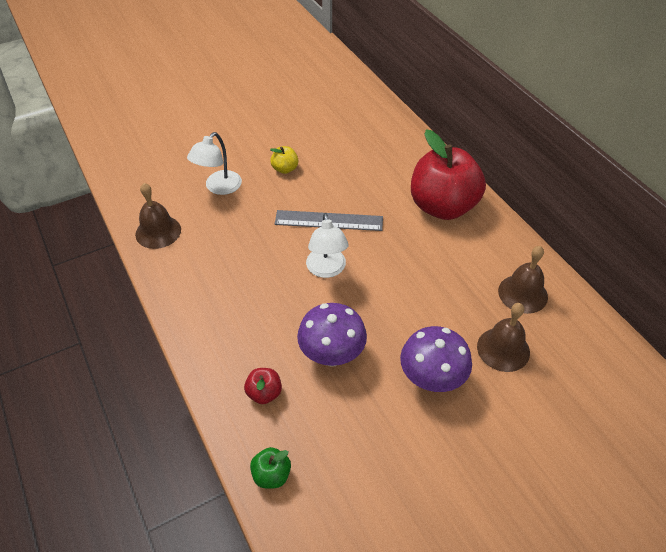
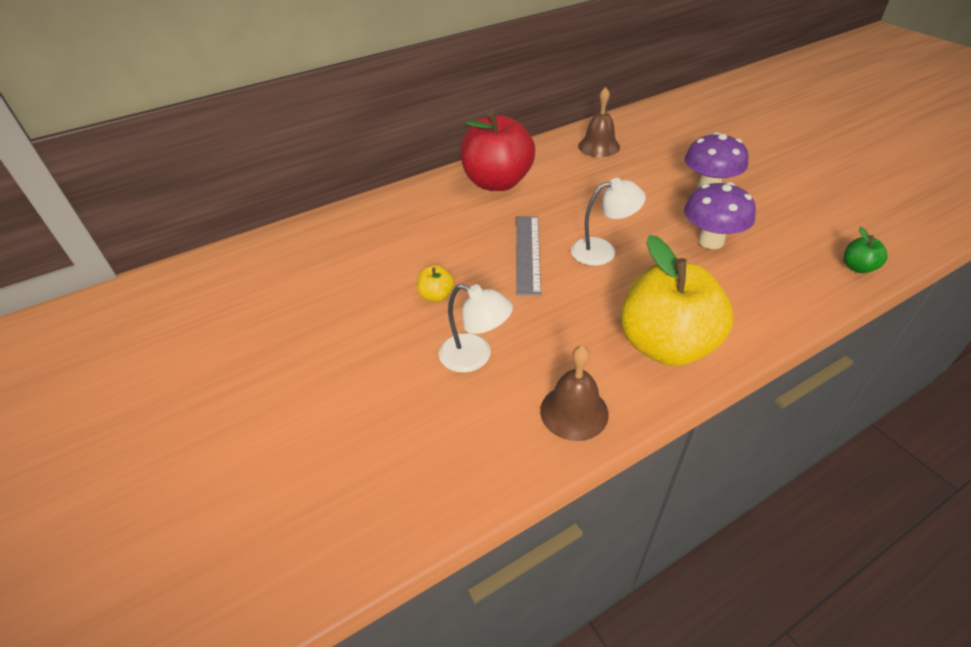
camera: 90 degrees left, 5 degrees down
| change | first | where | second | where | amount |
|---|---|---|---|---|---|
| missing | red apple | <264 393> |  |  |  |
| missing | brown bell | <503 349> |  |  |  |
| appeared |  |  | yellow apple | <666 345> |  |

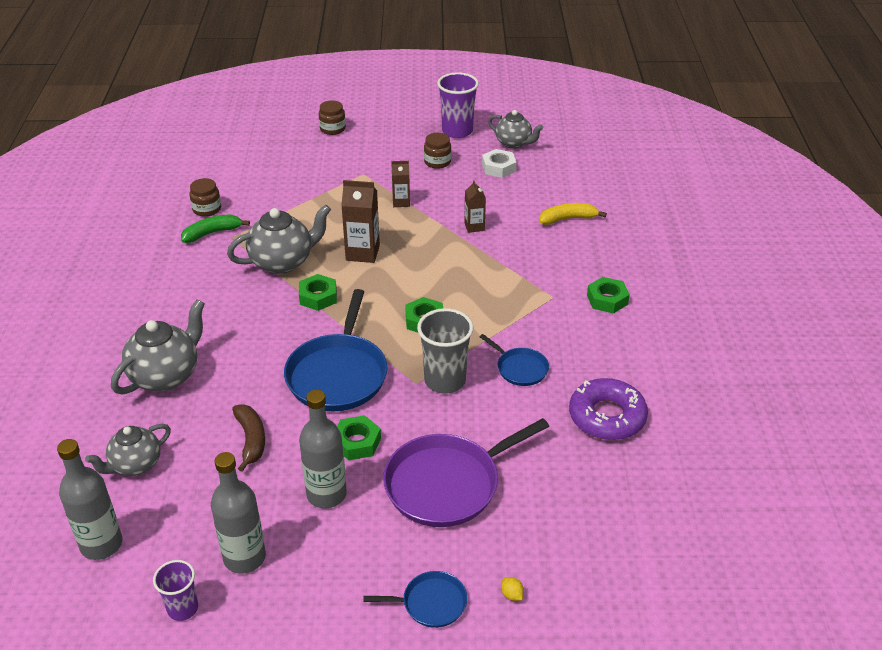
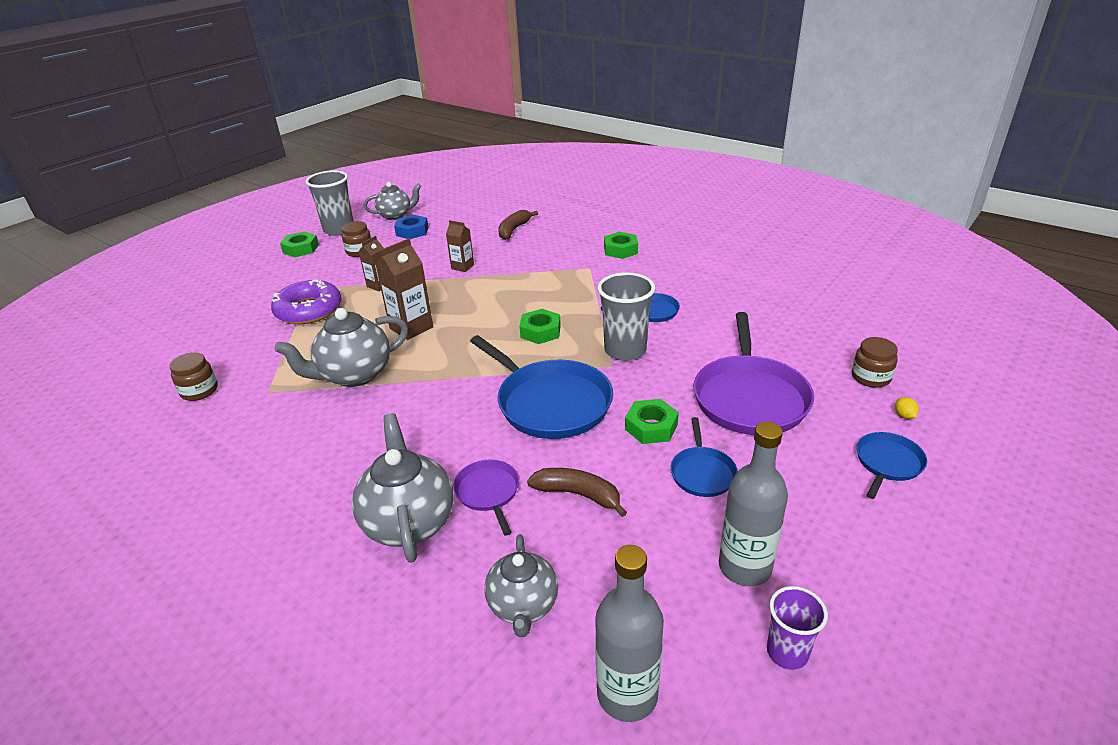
camera: 50 degrees left, 5 degrees down
| change | first | where | second | where | amount |
|---|---|---|---|---|---|
| missing | green banana | <212 233> |  |  |  |
| spun | grey teapot | <283 262> |  | <354 375> | 135 degrees counterclockwise |
| relocated | green nut | <318 297> |  | <301 249> |  |
| exchanged | grey bottle | <326 494> | blue pan | <702 473> |  |
| relocated | brown jar | <332 129> |  | <870 377> |  |
| colour | purple cup | <457 131> | grey cup | <339 230> |  |
| colour | white nut | <498 167> | blue nut | <412 231> |  |
| spun | yellow lemon | <512 595> |  | <904 415> | 75 degrees clockwise |
| colour | yellow banana | <568 219> | brown banana | <514 230> |  |
| relocated | purple donut | <607 416> |  | <309 310> |  |
| appeared |  |  | purple pan | <488 492> |  |

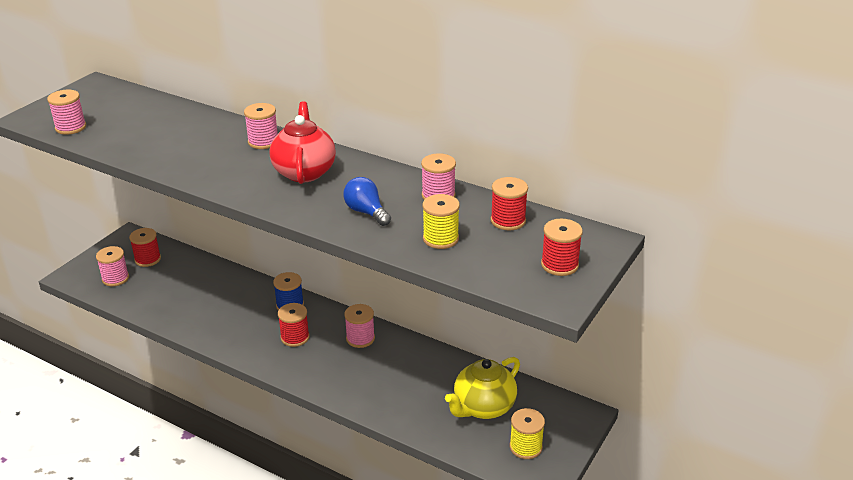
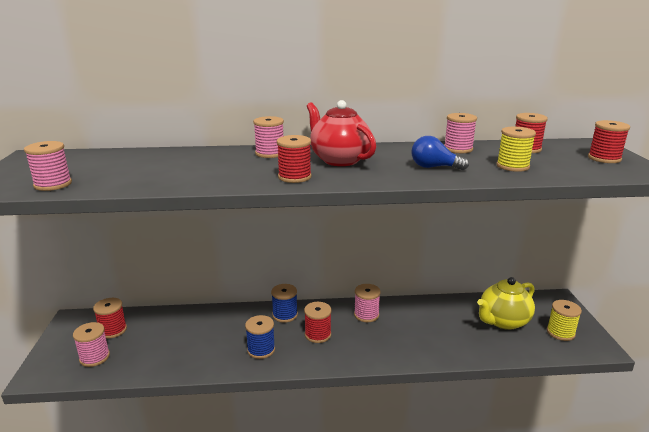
camera: 35 degrees left, 10 degrees down
| change | first | where | second | where | amount |
|---|---|---|---|---|---|
| spun | yellow teapot | <483 407> |  | <503 321> | 45 degrees clockwise |
| appeared |  |  | blue spool | <261 349> |  |
| appeared |  |  | red spool | <294 177> |  |

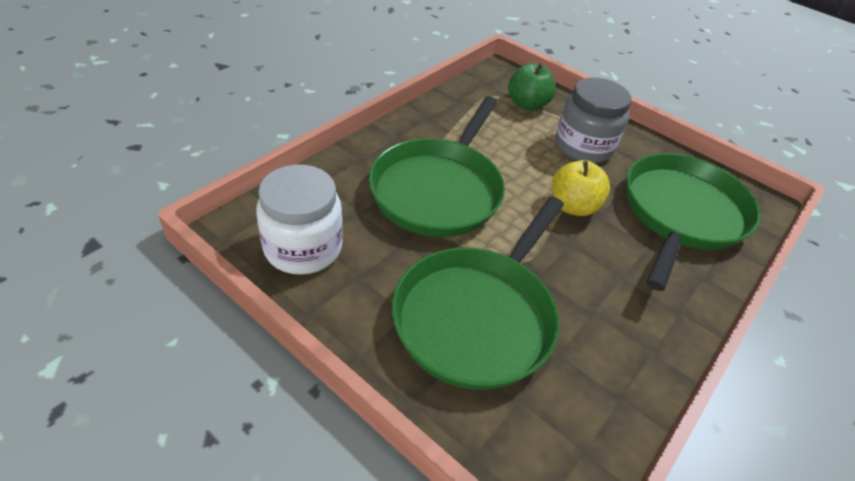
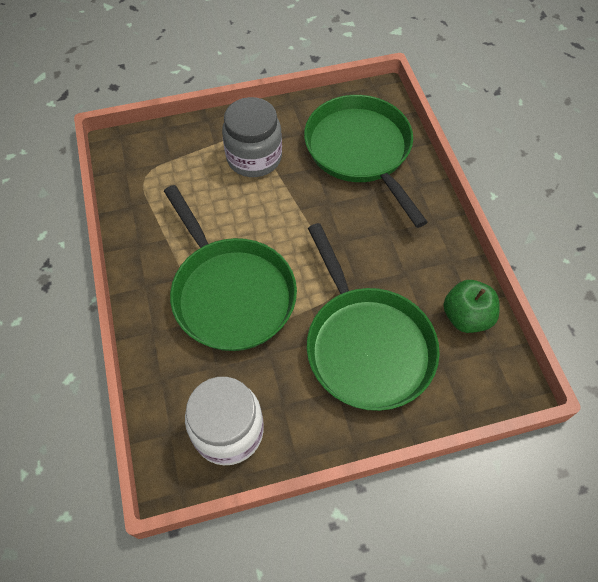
camera: 50 degrees left, 15 degrees up
| change | first | where | second | where | amount |
|---|---|---|---|---|---|
| relocated | green apple | <527 104> |  | <466 317> |  |
| missing | yellow apple | <573 206> |  |  |  |

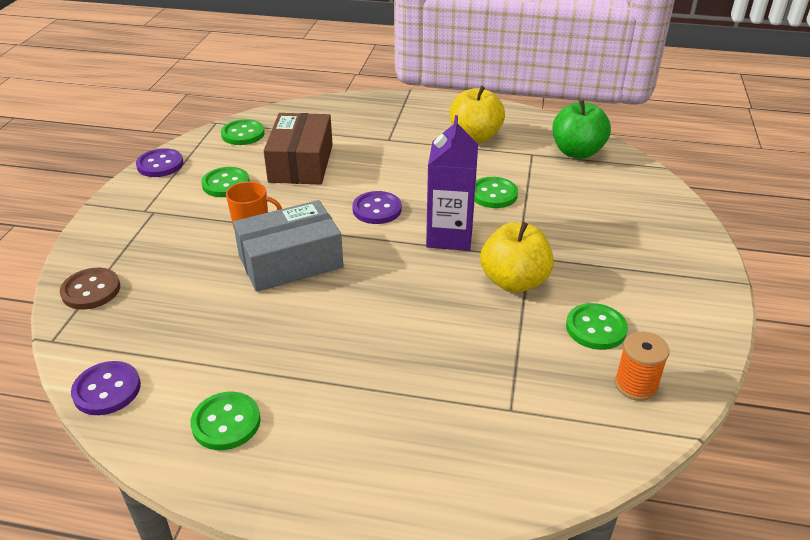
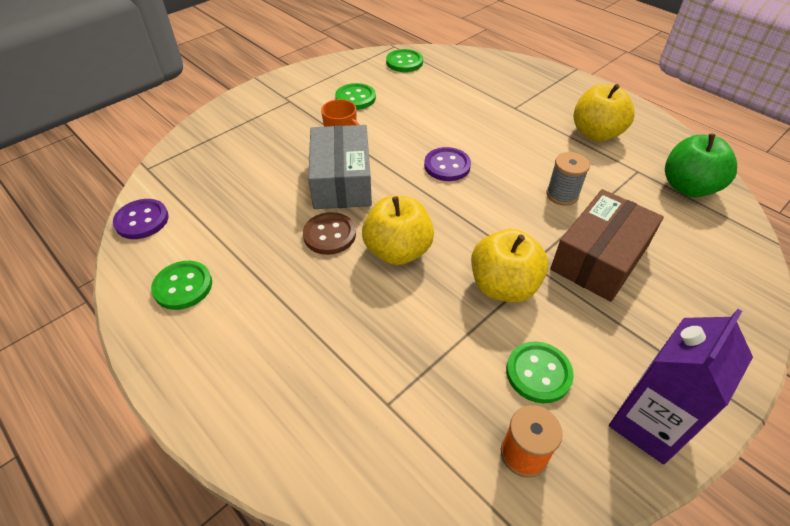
camera: 35 degrees right, 10 degrees up
| change | first | where | second | where | amount |
|---|---|---|---|---|---|
| relocated | brown button | <91 290> |  | <329 235> |  |
| missing | purple button | <160 164> |  |  |  |
| spun | grey box | <290 261> |  | <341 181> | 75 degrees clockwise |
| relocated | brown box | <301 163> |  | <599 258> |  |
| relocated | purple carton | <449 236> |  | <648 424> |  |
| exchanged | green button | <493 194> | grey spool | <562 195> |  |
| appeared |  |  | yellow apple | <398 251> |  |

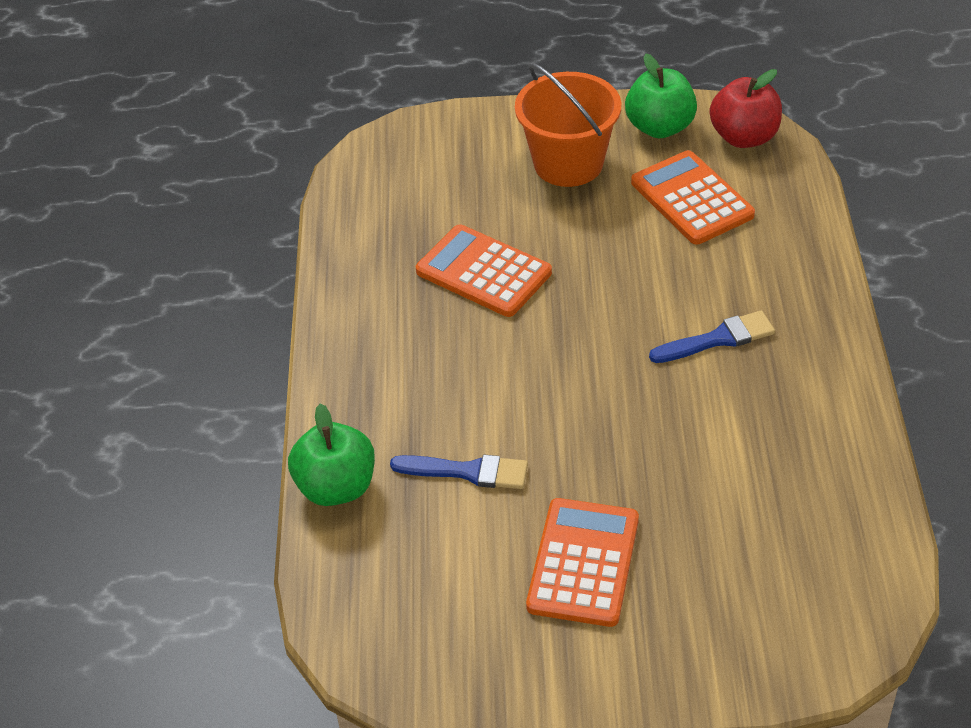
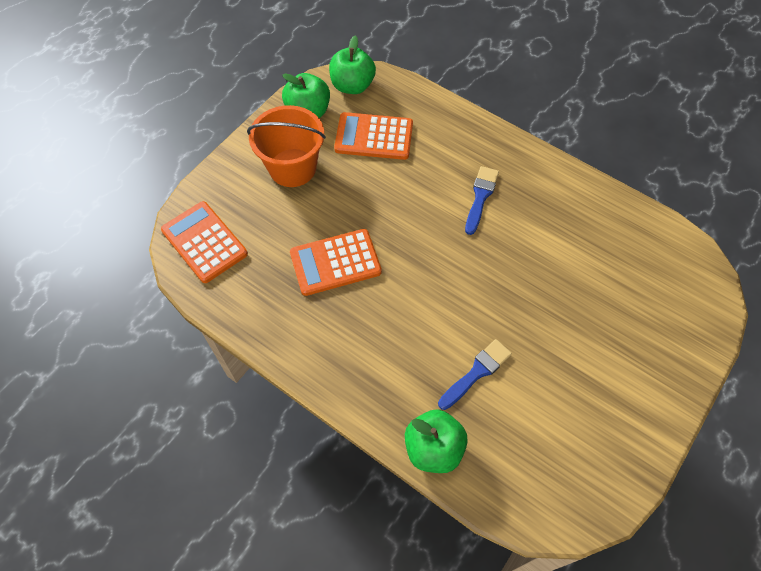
camera: 55 degrees left, 15 degrees up
| change | first | where | second | where | amount |
|---|---|---|---|---|---|
| relocated | orange calculator | <583 563> |  | <204 242> |  |
| colour | red apple | <744 137> | green apple | <352 85> |  |

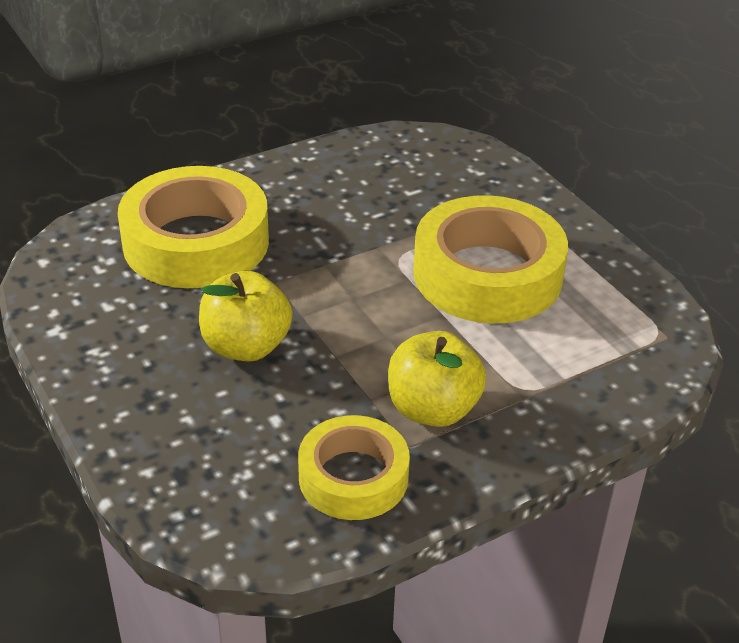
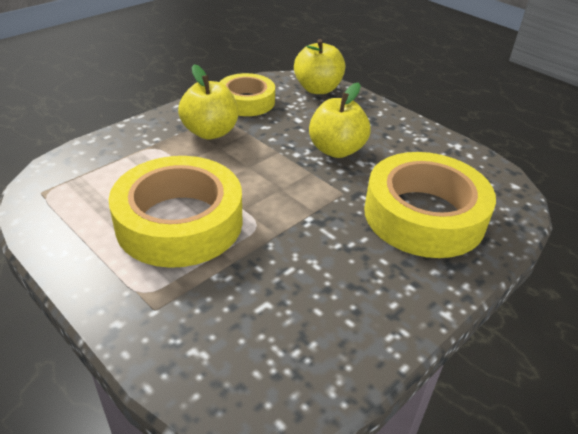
camera: 165 degrees right, 0 degrees up
| change | first | where | second | where | amount |
|---|---|---|---|---|---|
| appeared |  |  | yellow apple | <318 89> |  |

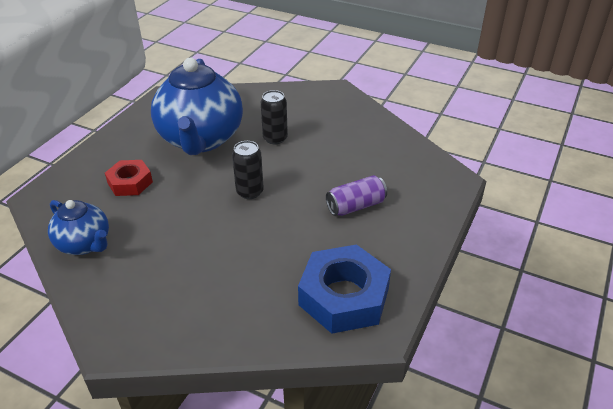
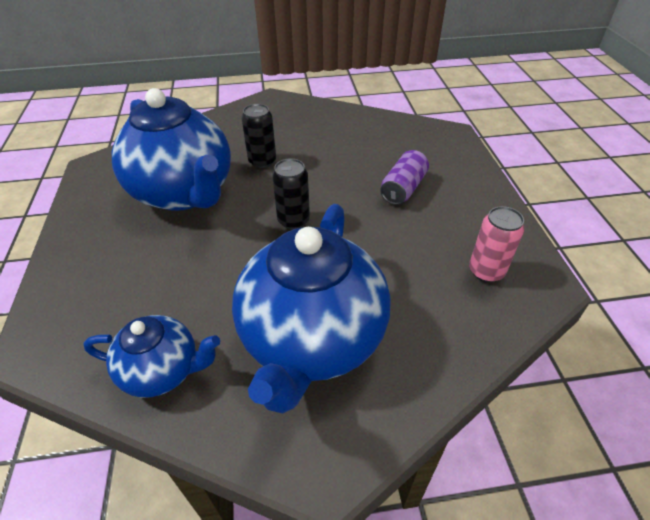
camera: 35 degrees left, 5 degrees up
| change | first | where | second | where | amount |
|---|---|---|---|---|---|
| missing | red nut | <130 182> |  |  |  |
| exchanged | blue nut | <344 296> | pink can | <486 271> |  |
| appeared |  |  | blue teapot | <312 340> |  |

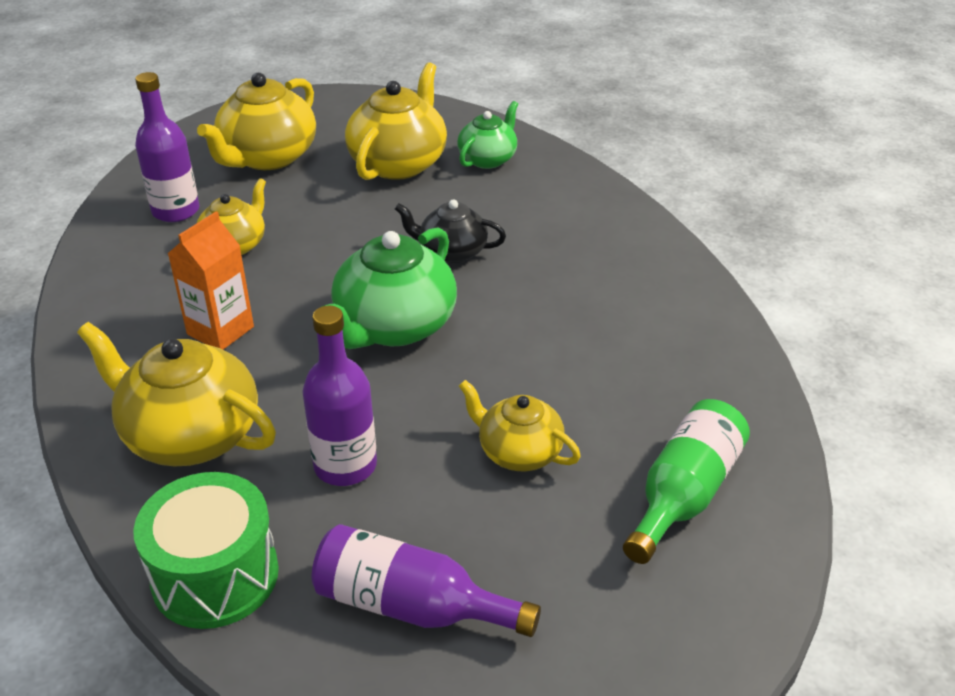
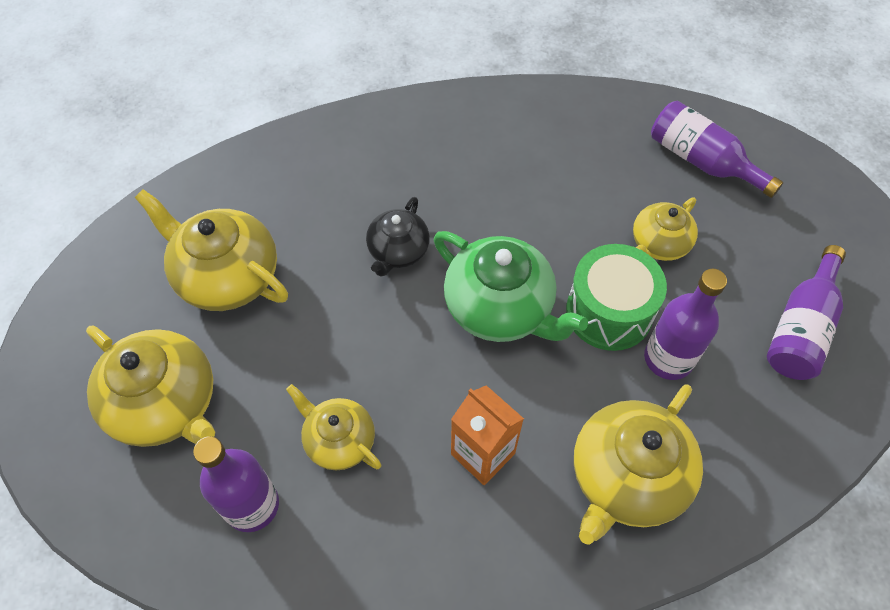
camera: 80 degrees left, 20 degrees up
| change | first | where | second | where | amount |
|---|---|---|---|---|---|
| relocated | green drum | <215 575> |  | <609 312> |  |
| missing | green teapot | <488 159> |  |  |  |
| colour | green bottle | <684 494> | purple bottle | <702 161> |  |

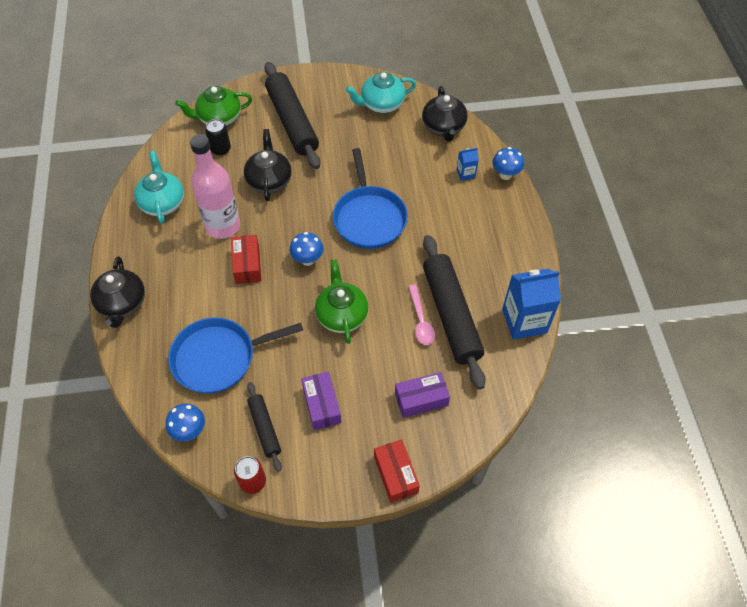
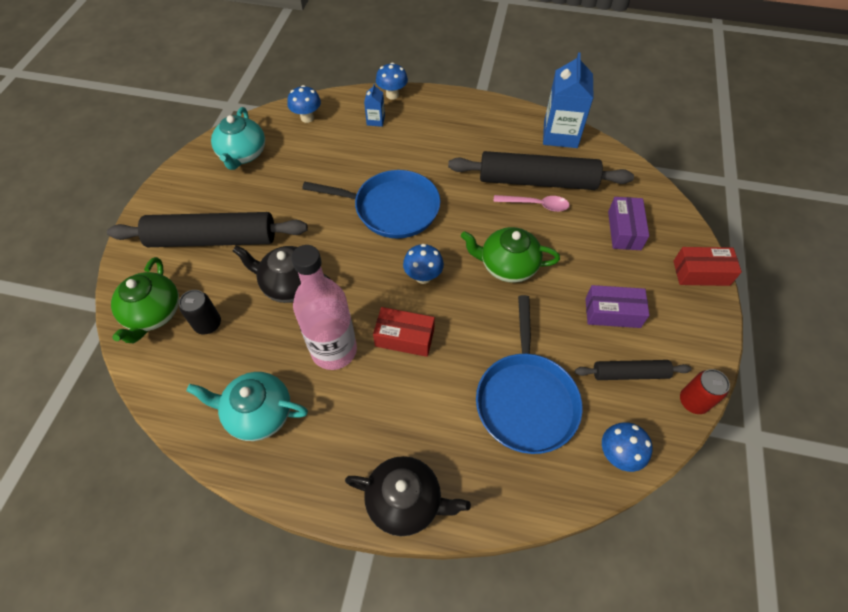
camera: 70 degrees left, 0 degrees up
| change | first | where | second | where | amount |
|---|---|---|---|---|---|
| exchanged | black teapot | <443 127> | blue mushroom | <307 118> |  |

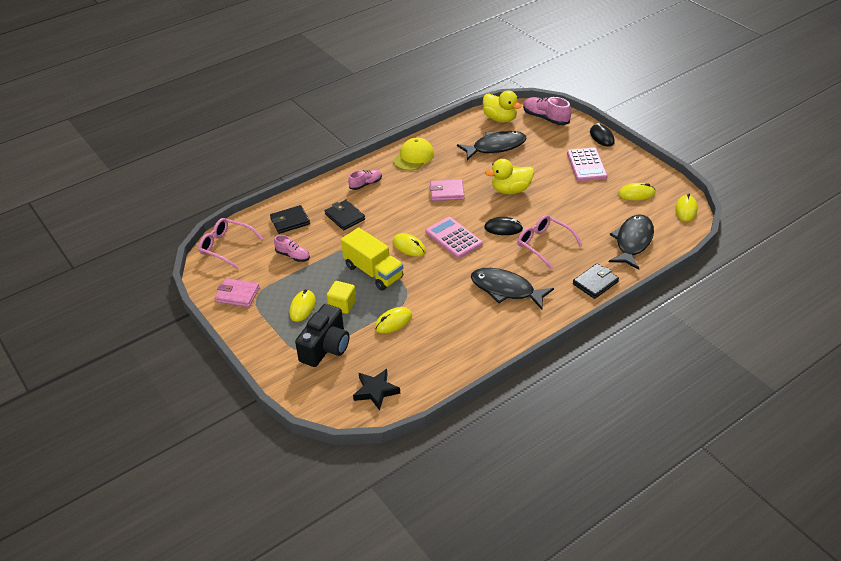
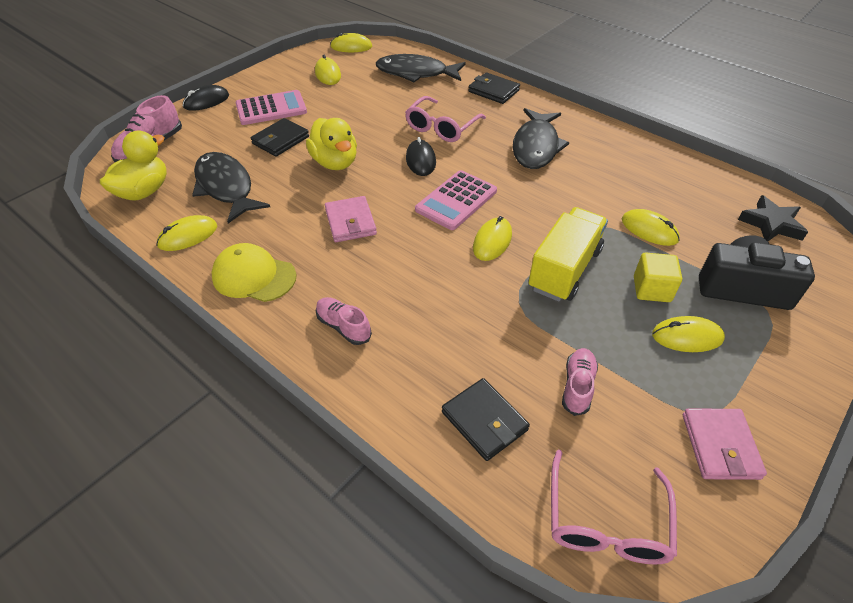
camera: 105 degrees left, 5 degrees up
| change | first | where | second | where | amount |
|---|---|---|---|---|---|
| relocated | black wallet | <345 217> |  | <280 140> |  |
| appeared |  |  | yellow mouse | <188 236> |  |

